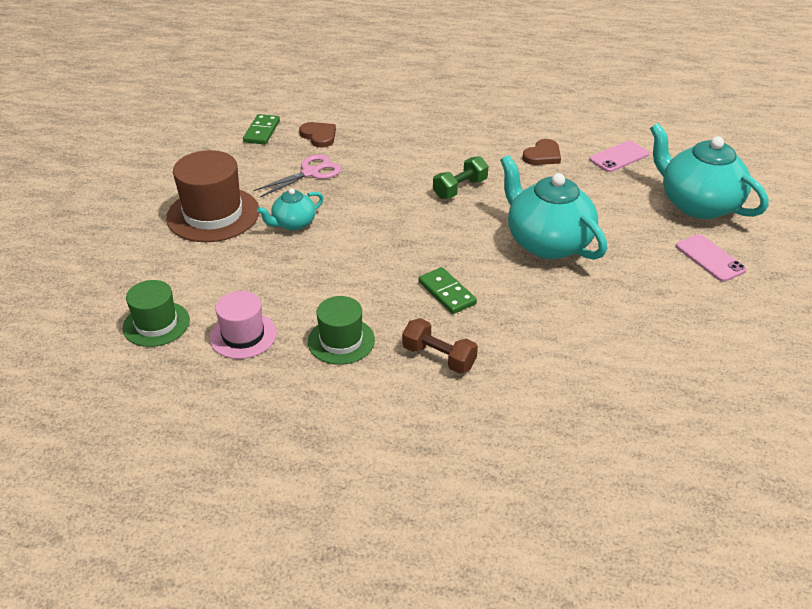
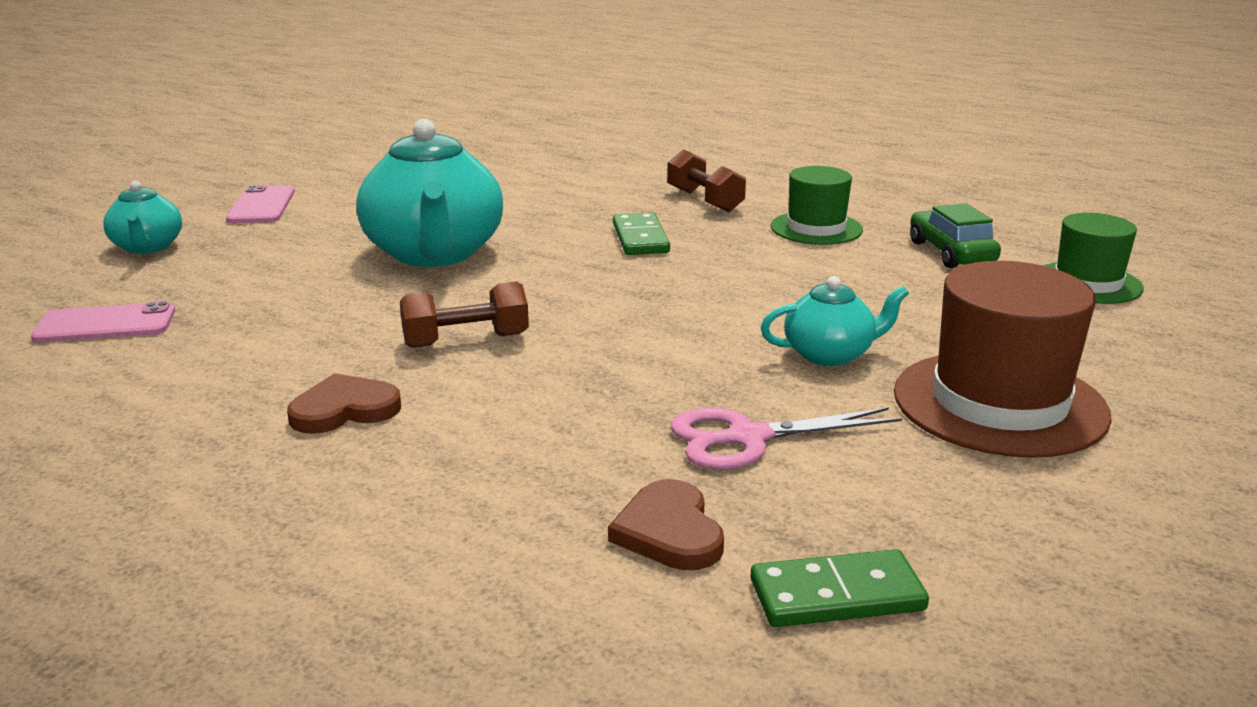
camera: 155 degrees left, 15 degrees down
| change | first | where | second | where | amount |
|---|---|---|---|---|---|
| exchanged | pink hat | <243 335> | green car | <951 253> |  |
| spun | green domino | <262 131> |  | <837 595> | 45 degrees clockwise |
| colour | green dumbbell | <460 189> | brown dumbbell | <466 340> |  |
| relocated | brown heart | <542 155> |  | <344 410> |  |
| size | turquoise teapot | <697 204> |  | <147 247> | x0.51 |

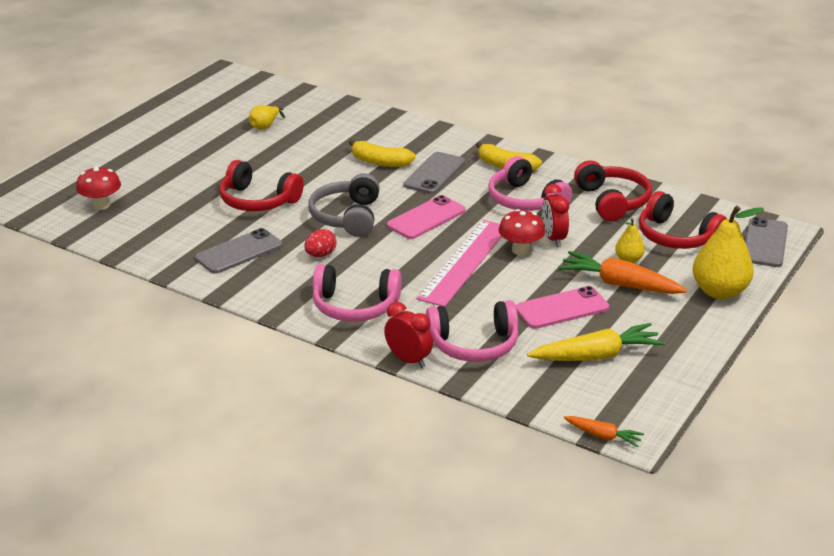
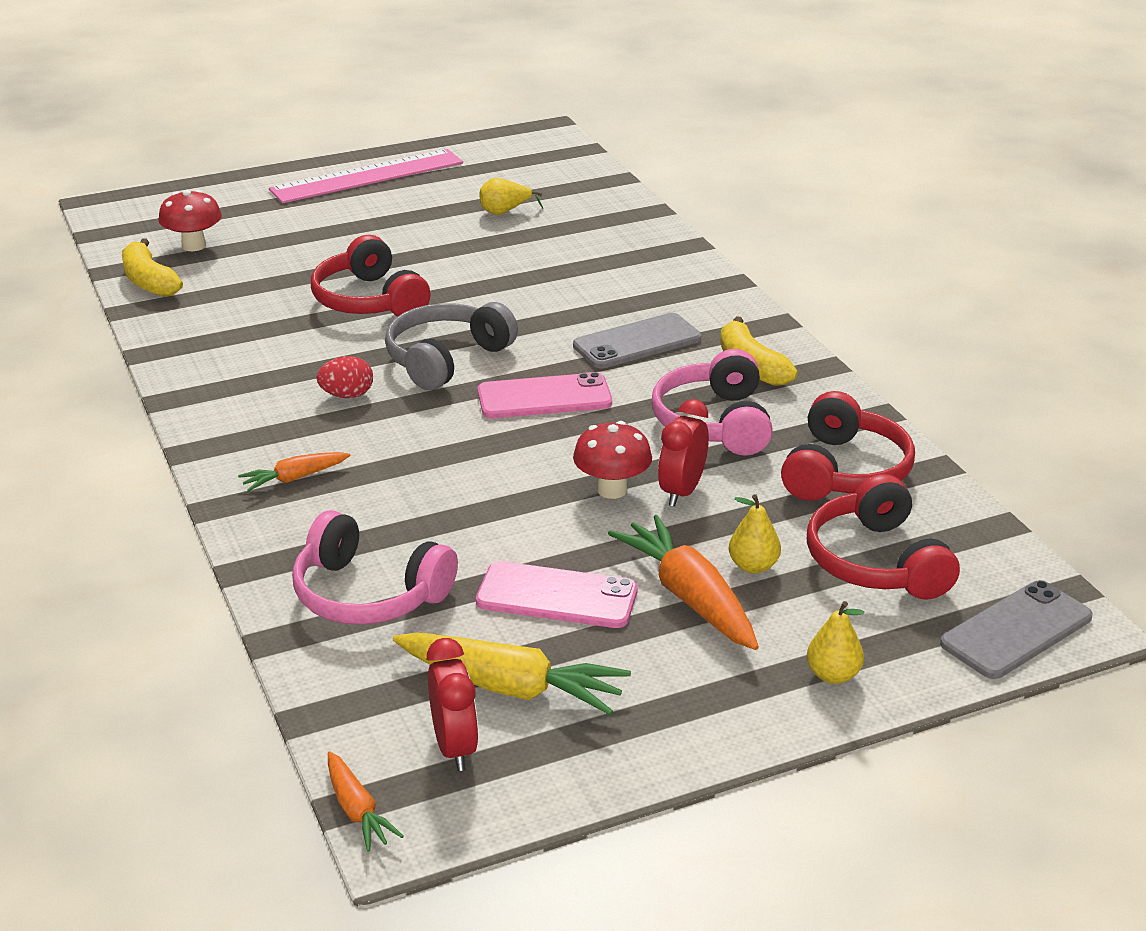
camera: 35 degrees right, 0 degrees up
| change | first | where | second | where | amount |
|---|---|---|---|---|---|
| missing | grey phone | <239 252> |  |  |  |
| exchanged | pink headphones | <355 306> | orange carrot | <294 478> |  |
| relocated | yellow banana | <380 162> |  | <149 281> |  |
| relocated | red clock | <408 360> |  | <455 747> |  |
| relocated | pink ruler | <464 262> |  | <367 176> |  |
| size | yellow pear | <719 292> |  | <833 675> | x0.51 |

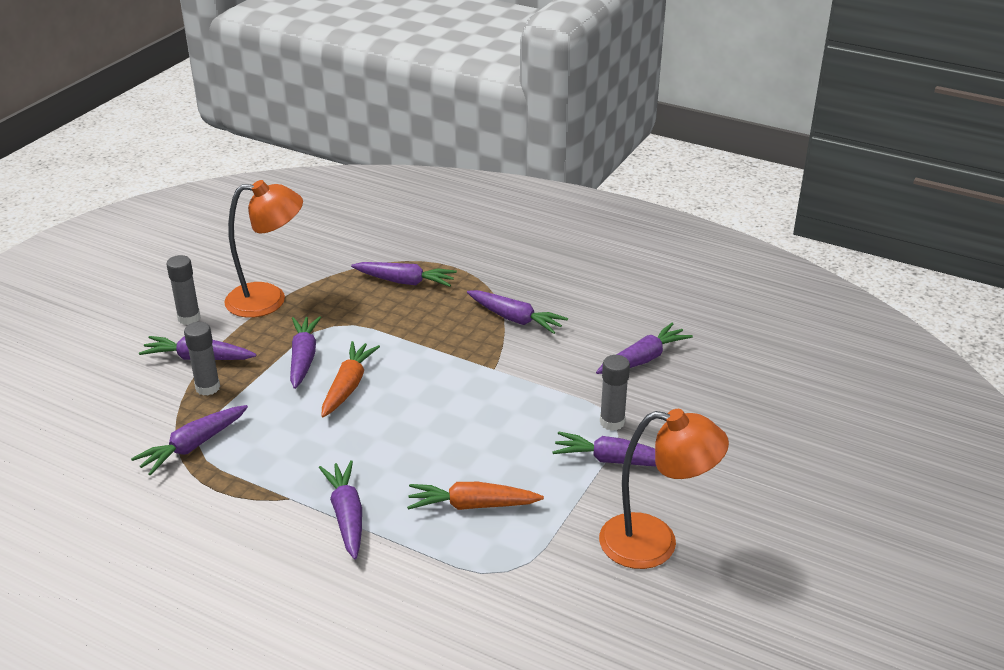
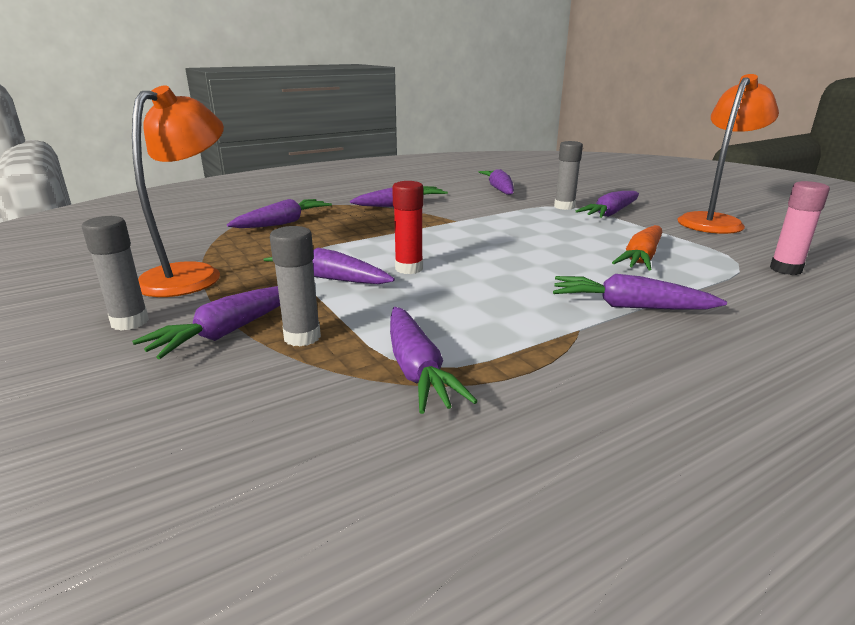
camera: 60 degrees left, 10 degrees down
| change | first | where | second | where | amount |
|---|---|---|---|---|---|
| exchanged | orange carrot | <348 386> | red glue stick | <409 269> |  |
| appeared |  |  | pink glue stick | <785 269> |  |

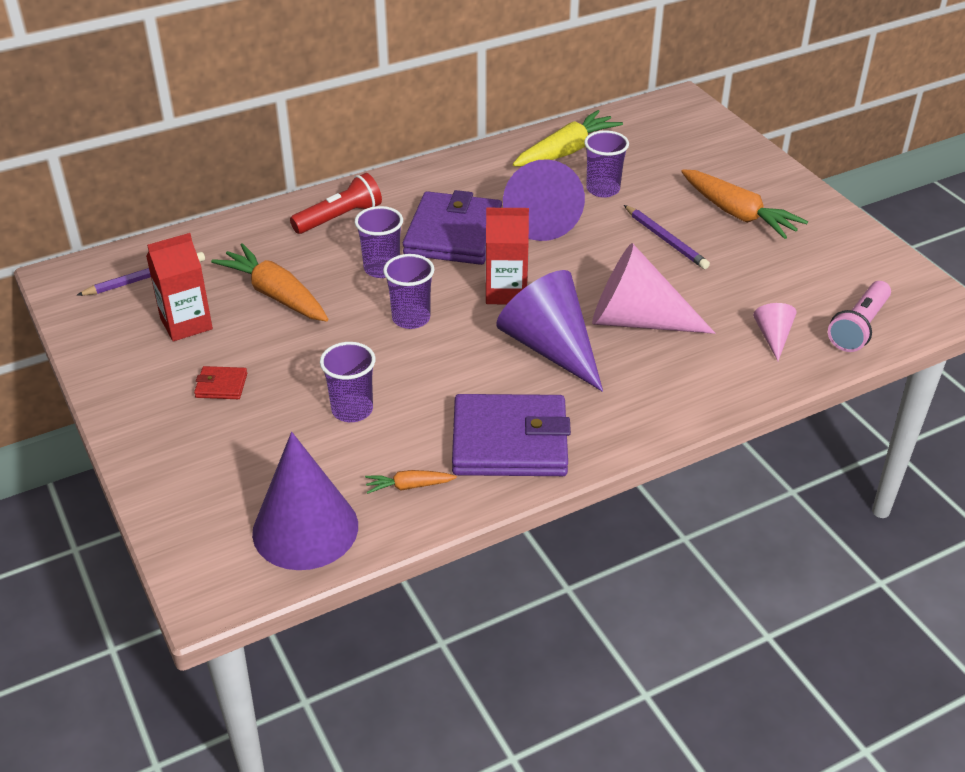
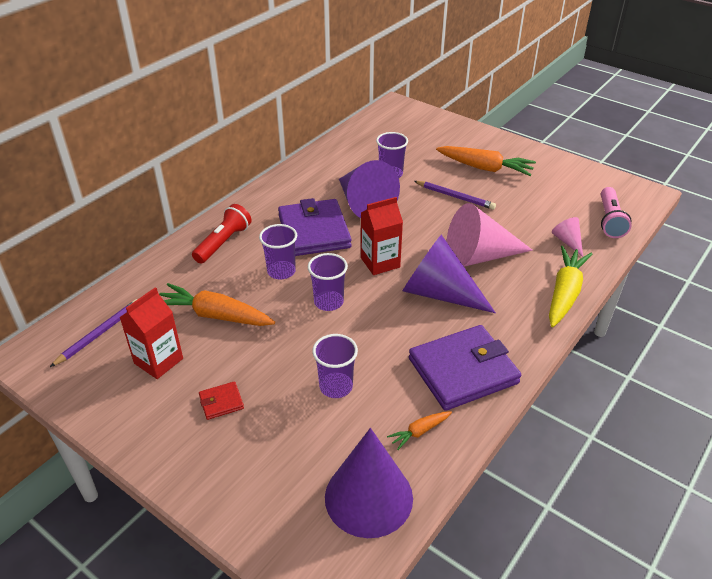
camera: 25 degrees left, 0 degrees up
| change | first | where | second | where | amount |
|---|---|---|---|---|---|
| relocated | yellow carrot | <566 151> |  | <564 293> |  |

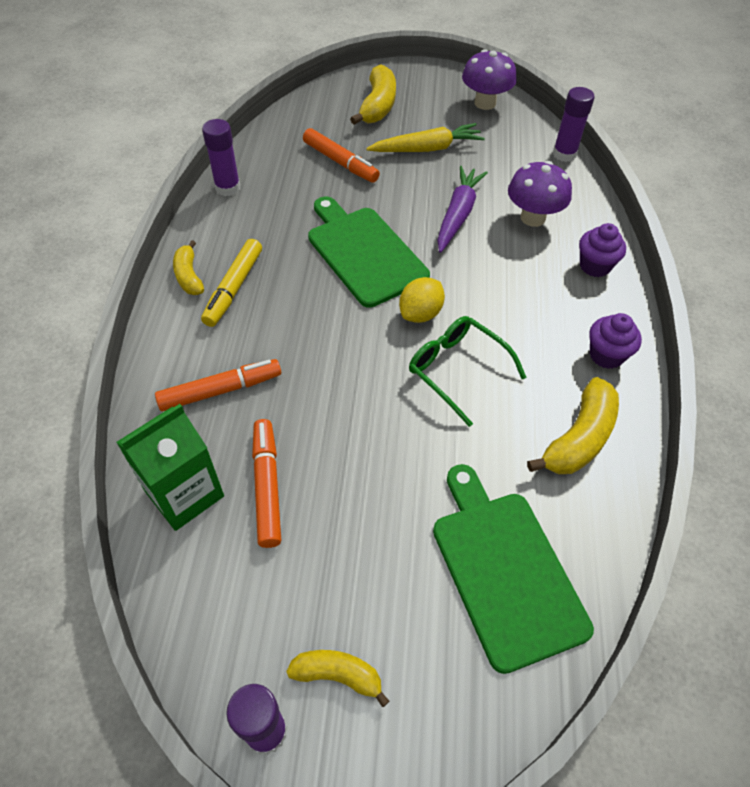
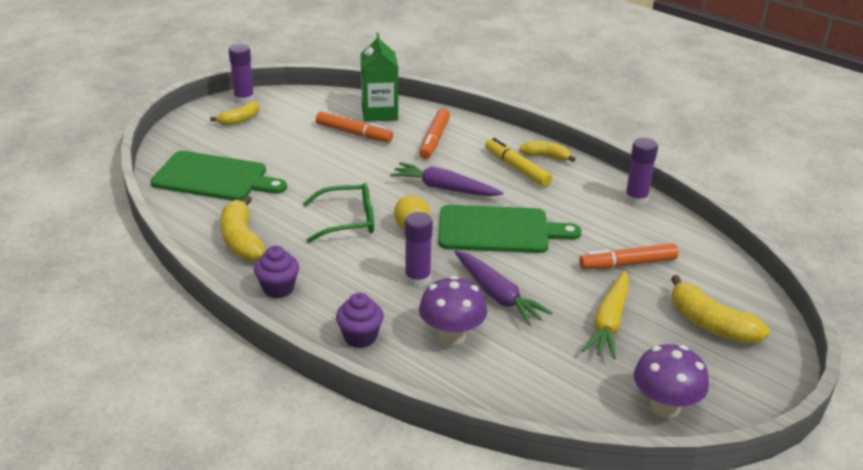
camera: 125 degrees right, 20 degrees down
| change | first | where | second | where | amount |
|---|---|---|---|---|---|
| relocated | purple glue stick | <564 154> |  | <417 279> |  |
| appeared |  |  | purple carrot | <444 188> |  |

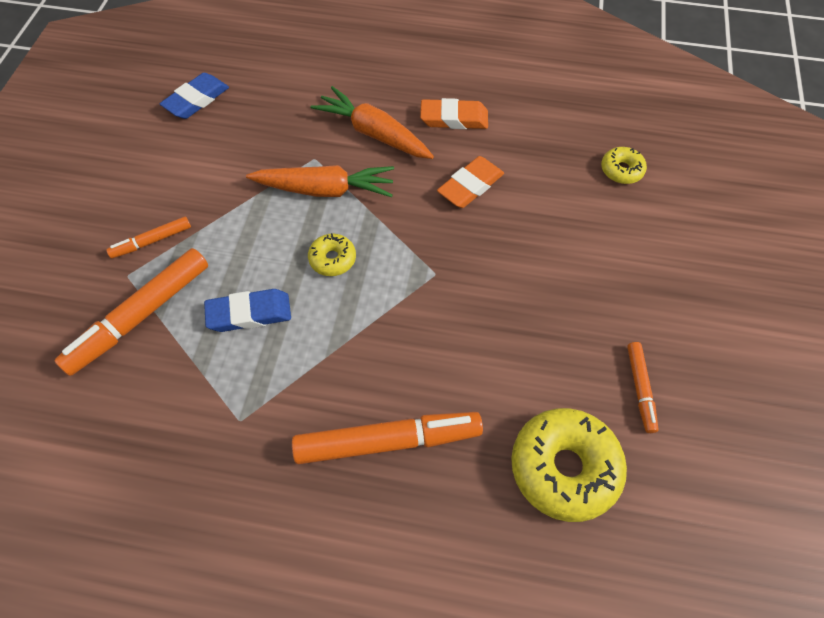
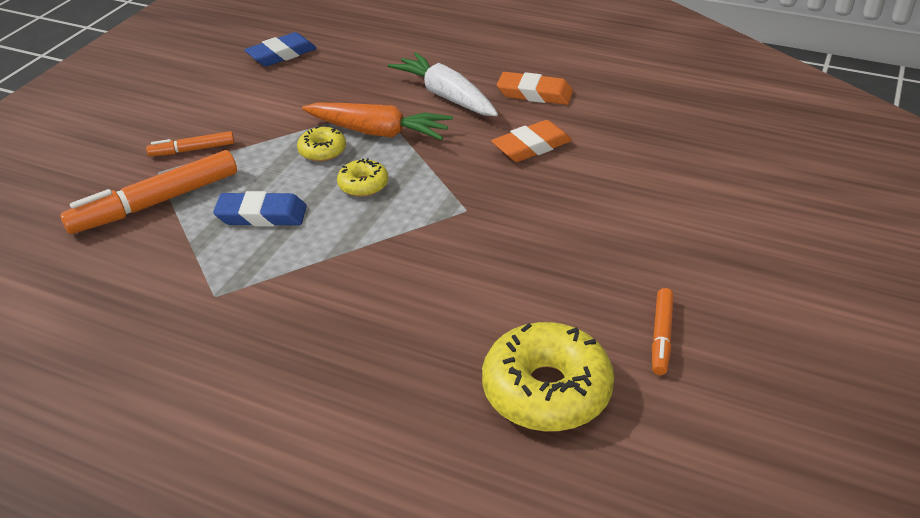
camera: 15 degrees right, 20 degrees down
| change | first | where | second | where | amount |
|---|---|---|---|---|---|
| missing | orange marker | <388 442> |  |  |  |
| colour | orange carrot | <374 133> | white carrot | <446 96> |  |
| relocated | yellow donut | <621 170> |  | <322 151> |  |

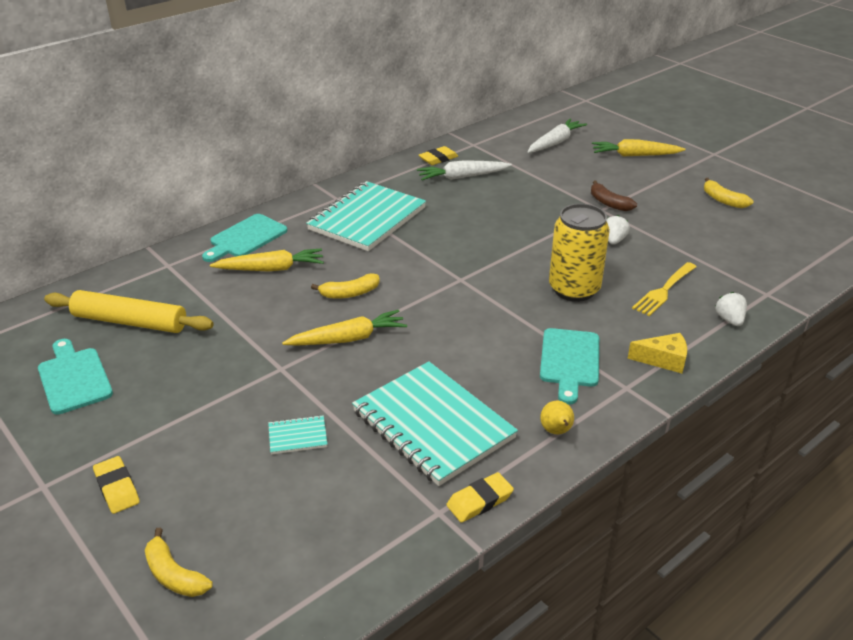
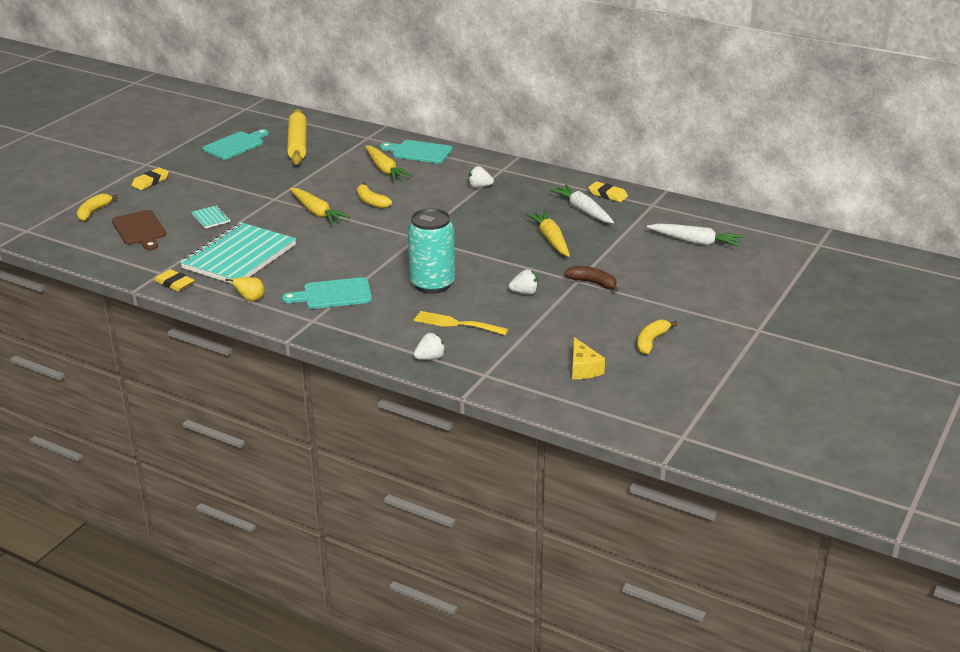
camera: 70 degrees right, 5 degrees down
| change | first | where | second | where | amount |
|---|---|---|---|---|---|
| exchanged | turquoise notebook | <367 219> | white strawberry | <479 186> |  |
| colour | yellow can | <574 289> | turquoise can | <432 284> |  |
| spun | brown banana | <609 203> |  | <593 283> | 90 degrees clockwise |
| relocated | yellow carrot | <634 155> |  | <550 239> |  |
| relocated | yellow cheese | <663 360> |  | <583 368> |  |
| appeared |  |  | brown cutting board | <140 230> |  |

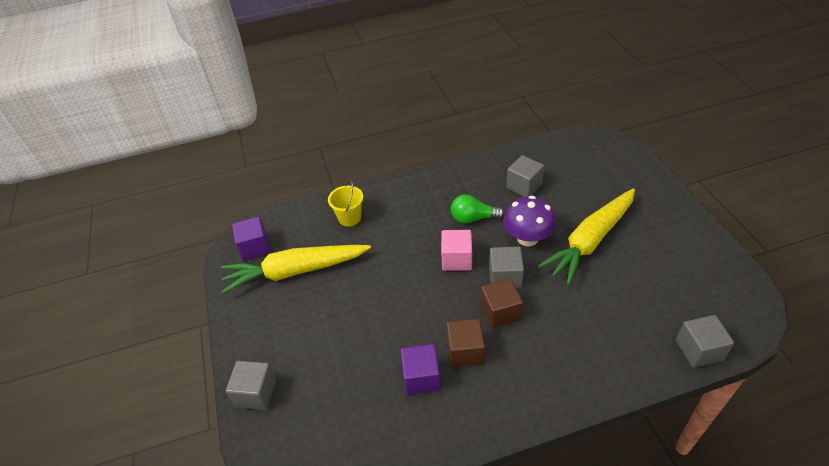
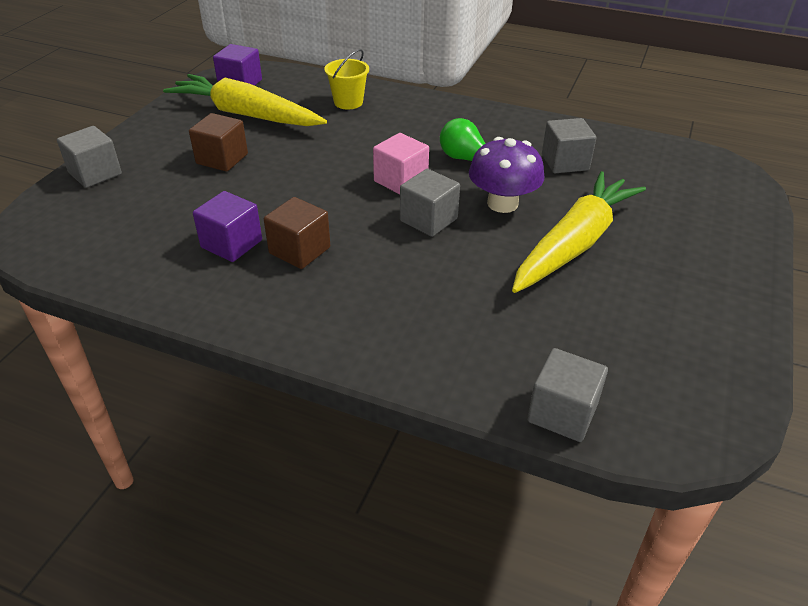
camera: 35 degrees right, 5 degrees down
| change | first | where | second | where | amount |
|---|---|---|---|---|---|
| relocated | brown cube | <500 312> |  | <222 159> |  |
| spun | yellow carrot | <590 241> |  | <574 243> | 135 degrees clockwise |

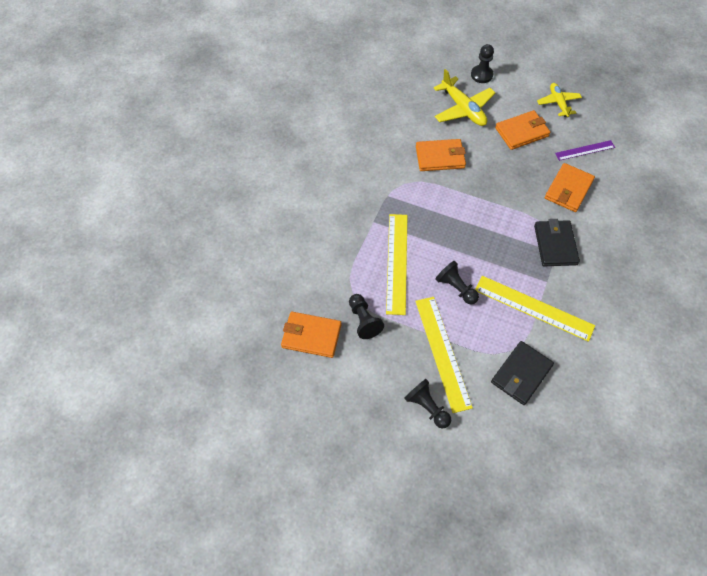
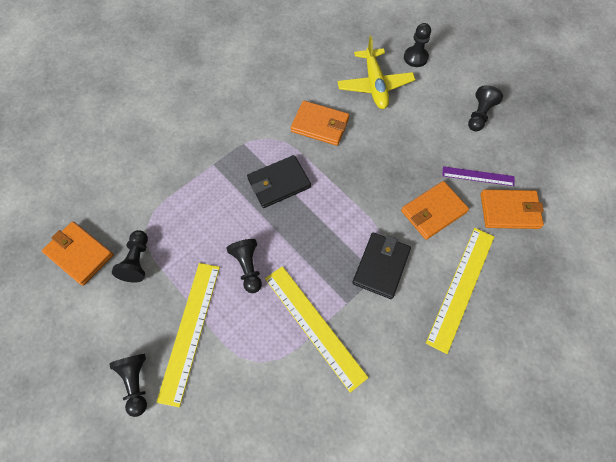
camera: 25 degrees right, 5 degrees up
| change | first | where | second | where | amount |
|---|---|---|---|---|---|
| relocated | yellow ruler | <397 263> |  | <461 287> |  |
| relocated | black wallet | <521 374> |  | <279 183> |  |
| relocated | orange wallet | <522 132> |  | <509 211> |  |
| exchanged | yellow plane | <558 103> | black pawn | <479 115> |  |

